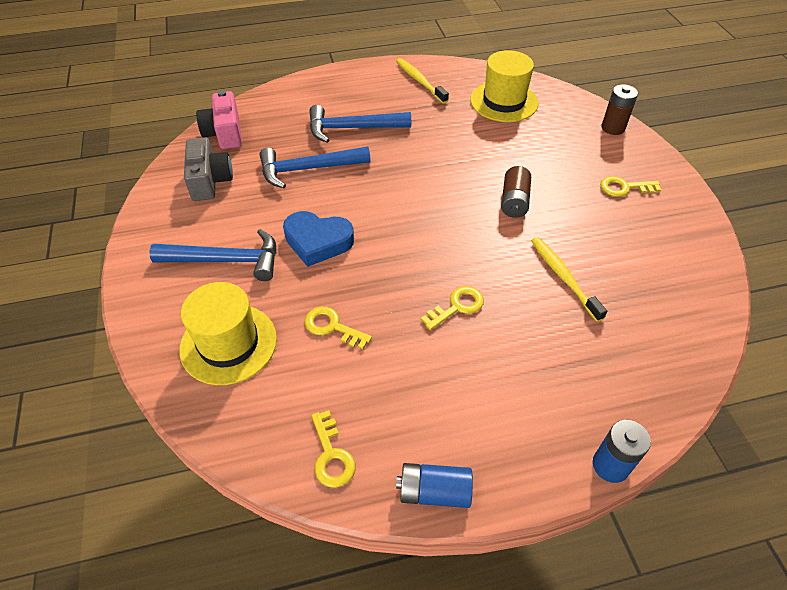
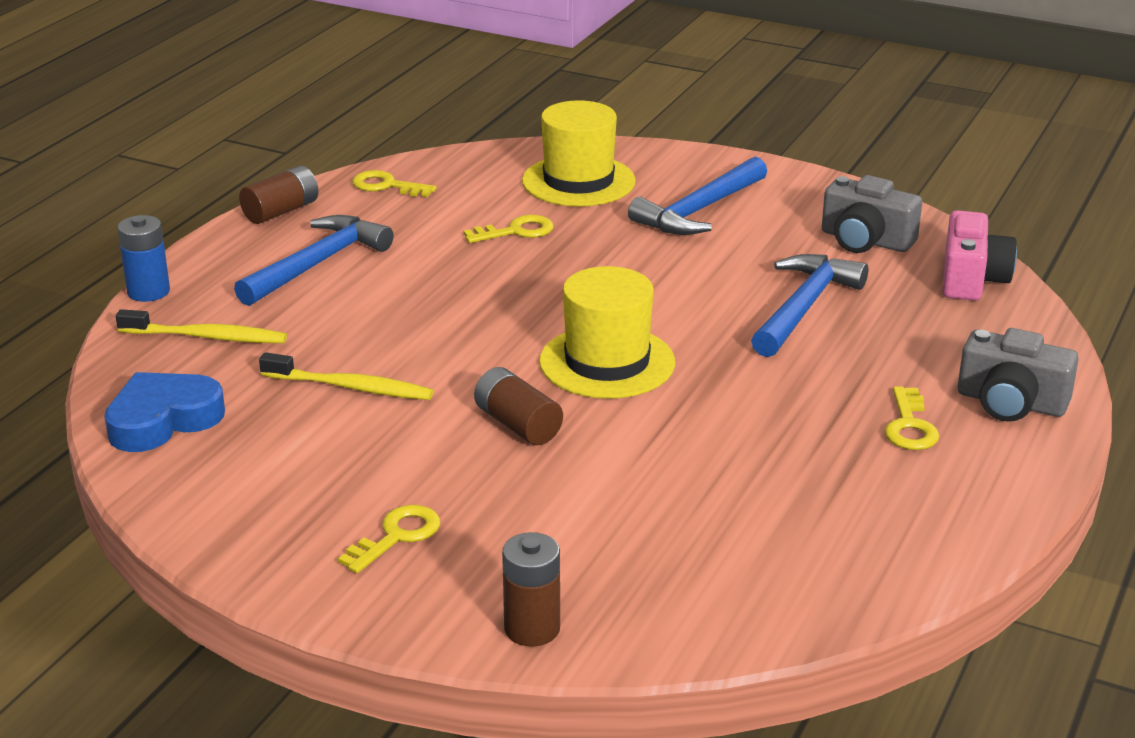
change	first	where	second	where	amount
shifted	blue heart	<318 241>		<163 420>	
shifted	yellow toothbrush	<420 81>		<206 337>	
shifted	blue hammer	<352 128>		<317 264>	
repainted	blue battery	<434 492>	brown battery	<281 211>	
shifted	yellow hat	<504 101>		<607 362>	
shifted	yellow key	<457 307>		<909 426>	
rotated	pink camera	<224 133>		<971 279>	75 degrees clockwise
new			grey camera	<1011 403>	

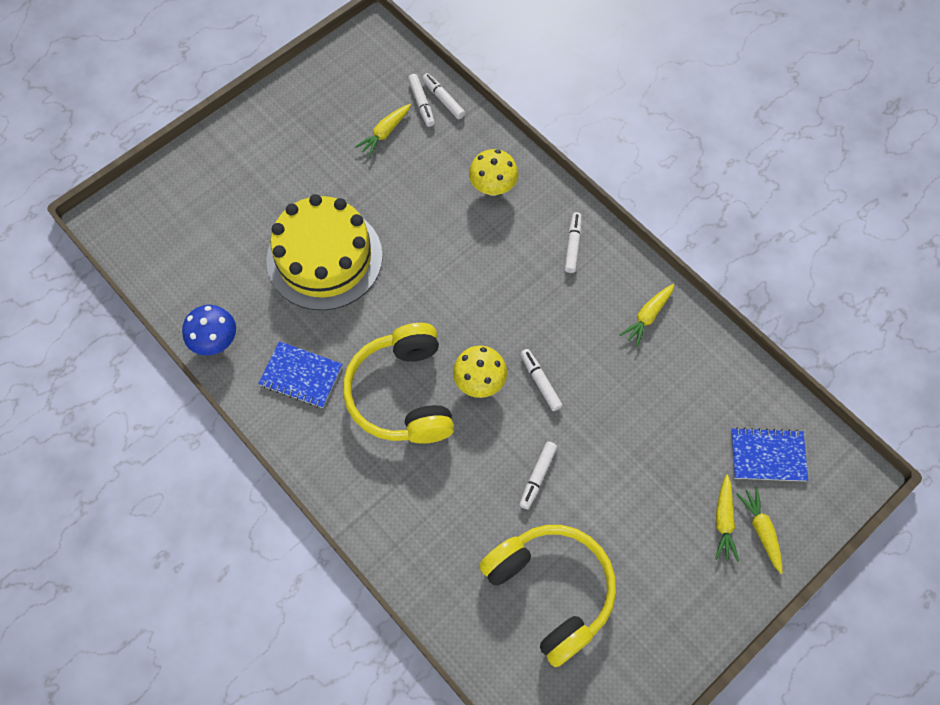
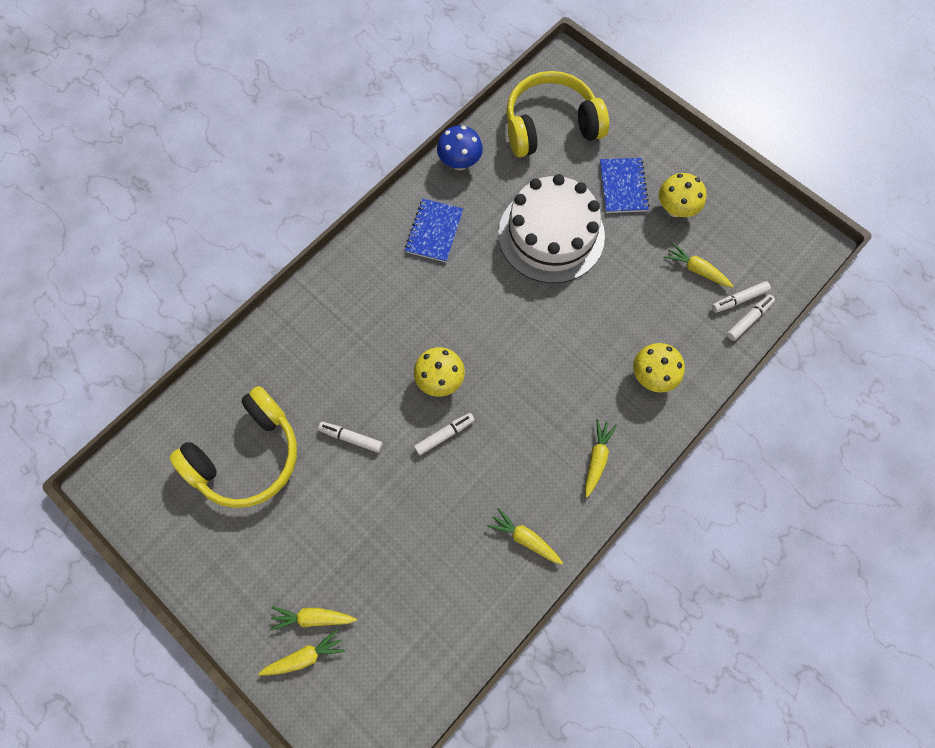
change	first	where	second	where	amount
repainted	yellow cake	<324 258>	white cake	<551 234>	
shifted	yellow headphones	<402 394>		<550 125>	
swapped	white marker	<572 245>	yellow carrot	<597 458>	
shifted	blue notebook	<767 455>		<623 186>	
new			yellow mushroom	<675 209>	

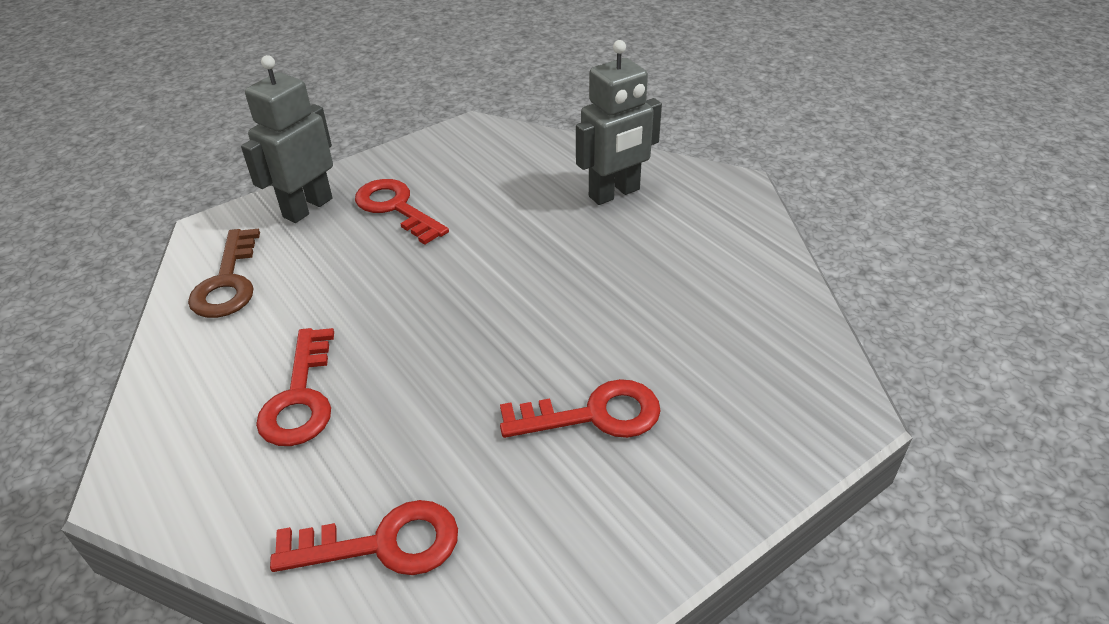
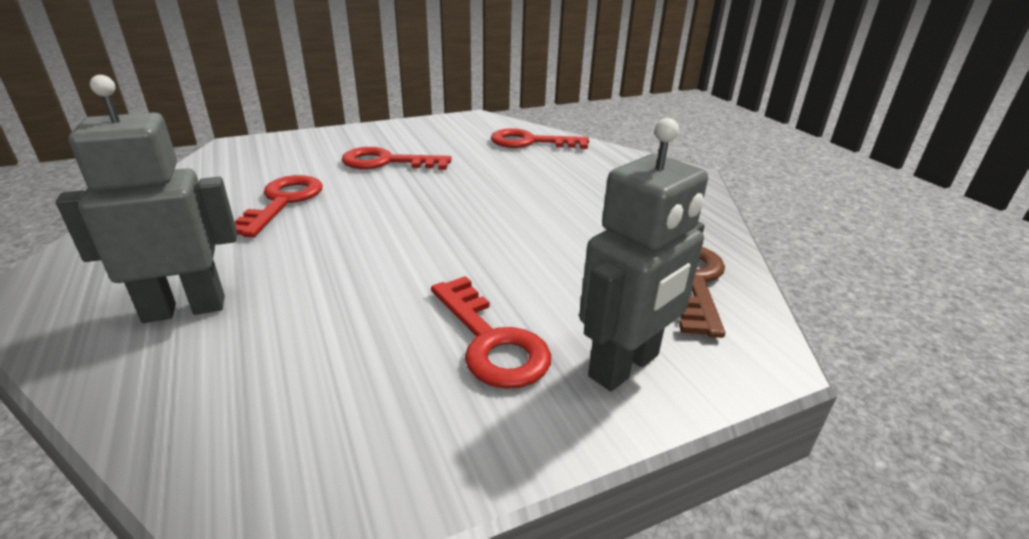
change	first	where	second	where	amount
shifted	red key	<300 397>		<282 202>	

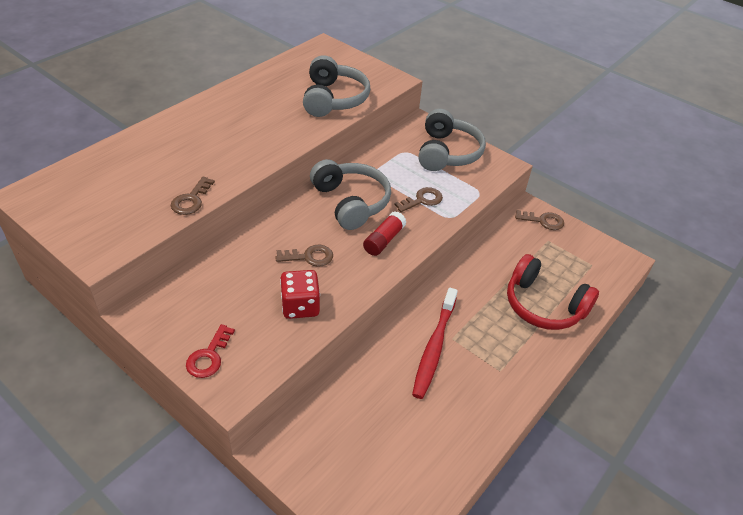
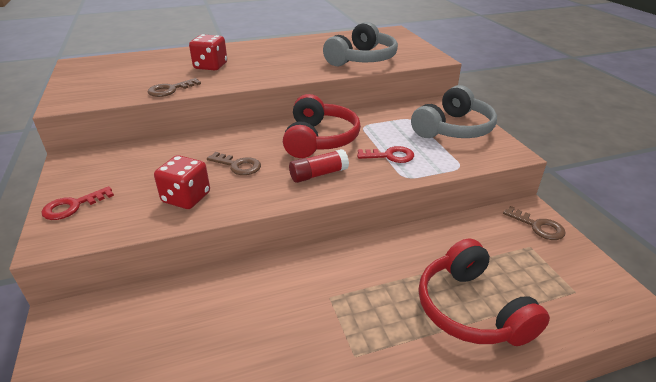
change	first	where	second	where	amount
new			red dice	<210 66>	
repainted	grey headphones	<351 202>	red headphones	<319 139>	
repainted	brown key	<422 200>	red key	<390 156>	
gone	red toothbrush	<434 348>			

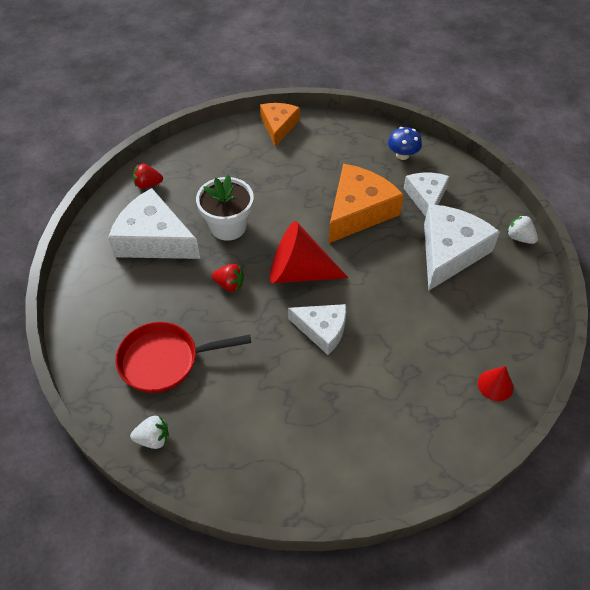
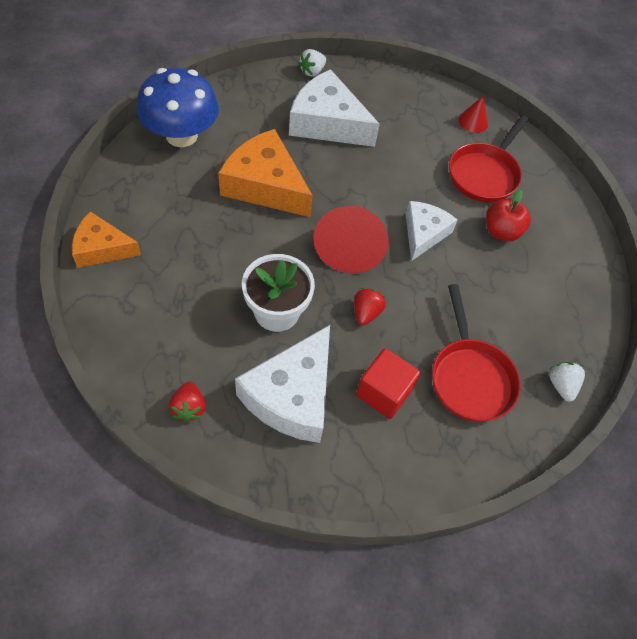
change	first	where	second	where	amount
scaled	blue mushroom	<402 155>		<181 135>	x1.99
new			red cube	<384 392>	
new			red pan	<484 174>	
new			red apple	<501 231>	
gone	white cheese	<426 197>			

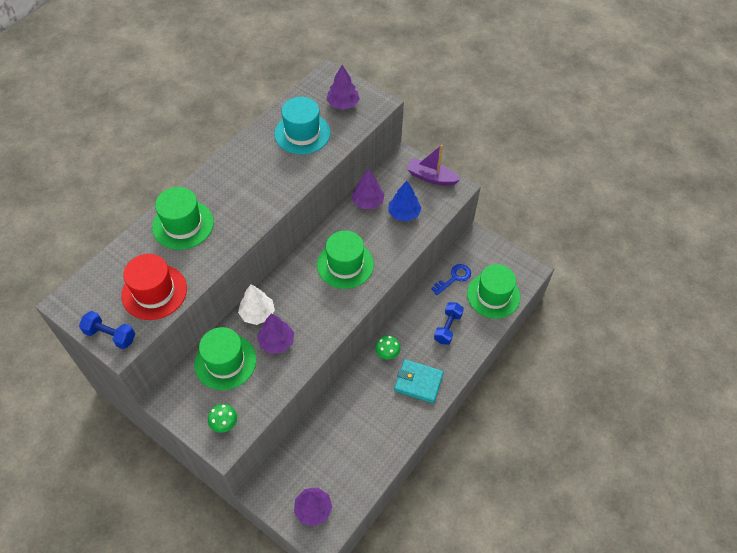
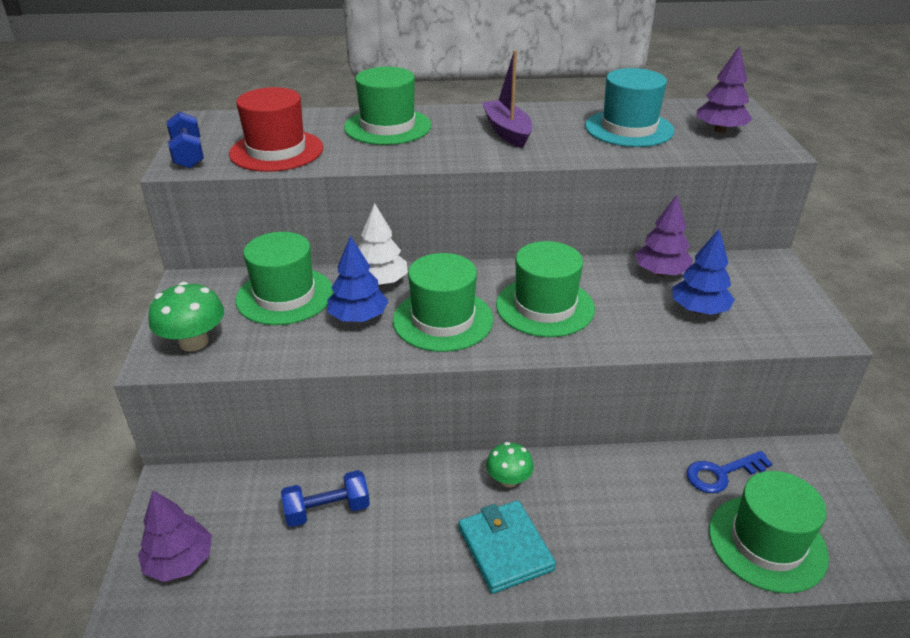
change	first	where	second	where	amount
scaled	green mushroom	<224 423>		<194 342>	x1.51
shifted	blue dumbbell	<447 327>		<327 510>	
repainted	purple tree	<276 342>	blue tree	<358 317>	
new			green hat	<443 320>	
shifted	purple boat	<431 177>		<507 132>	
rotated	blue key	<454 278>		<721 474>	150 degrees clockwise

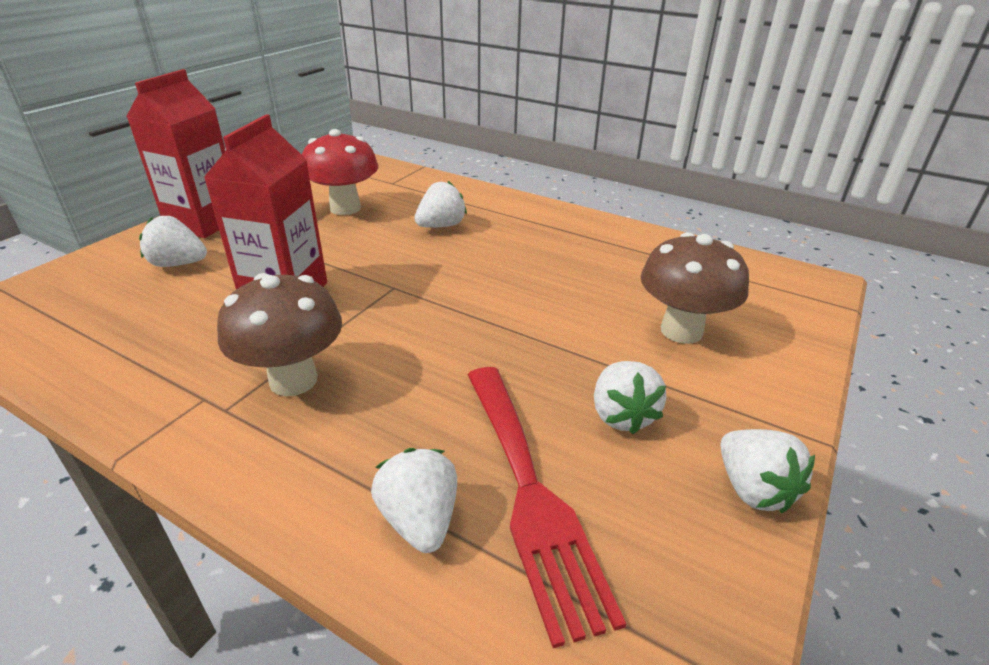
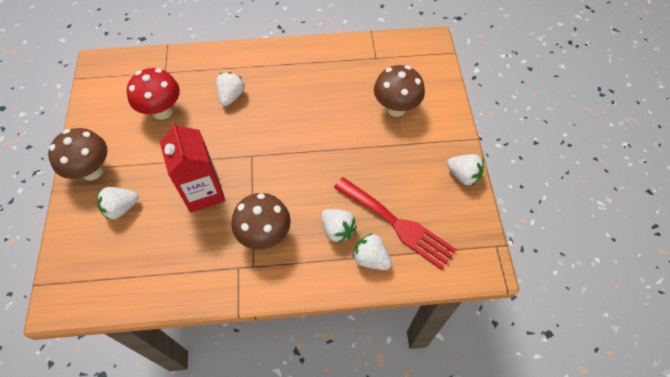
change	first	where	second	where	amount
swapped	red carton	<204 222>	brown mushroom	<92 171>	
shifted	white strawberry	<621 415>		<337 230>	

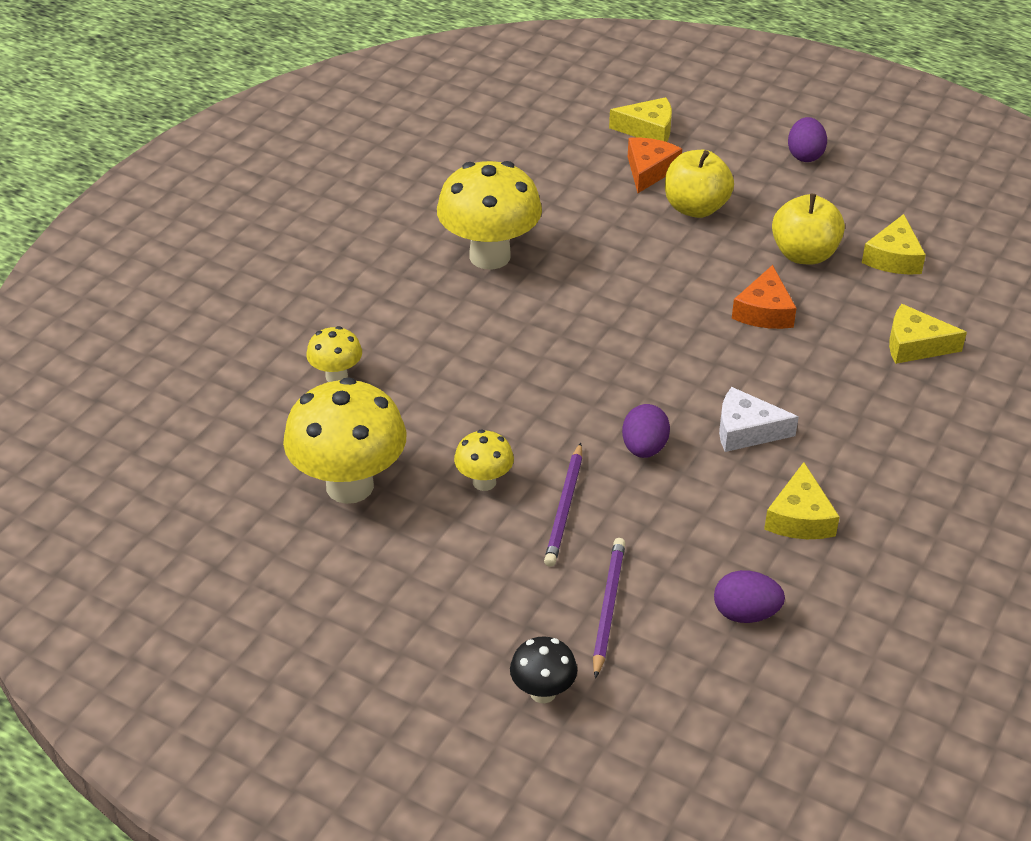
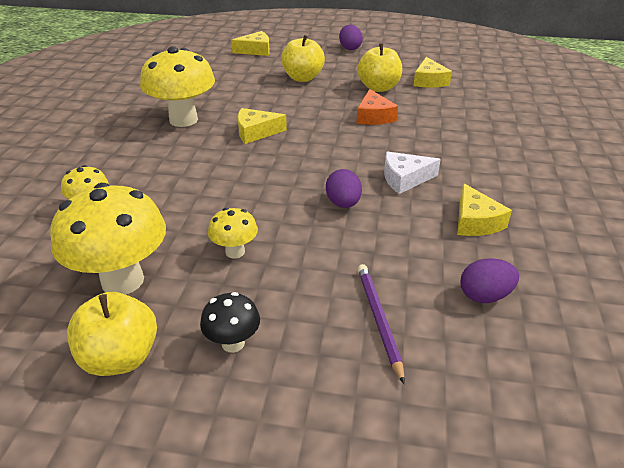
change	first	where	second	where	amount
new			yellow apple	<120 358>	
shifted	black mushroom	<543 692>		<233 343>	
shifted	yellow cheese	<915 345>		<256 132>	
gone	purple pencil	<565 508>			
gone	orange cheese	<649 170>			

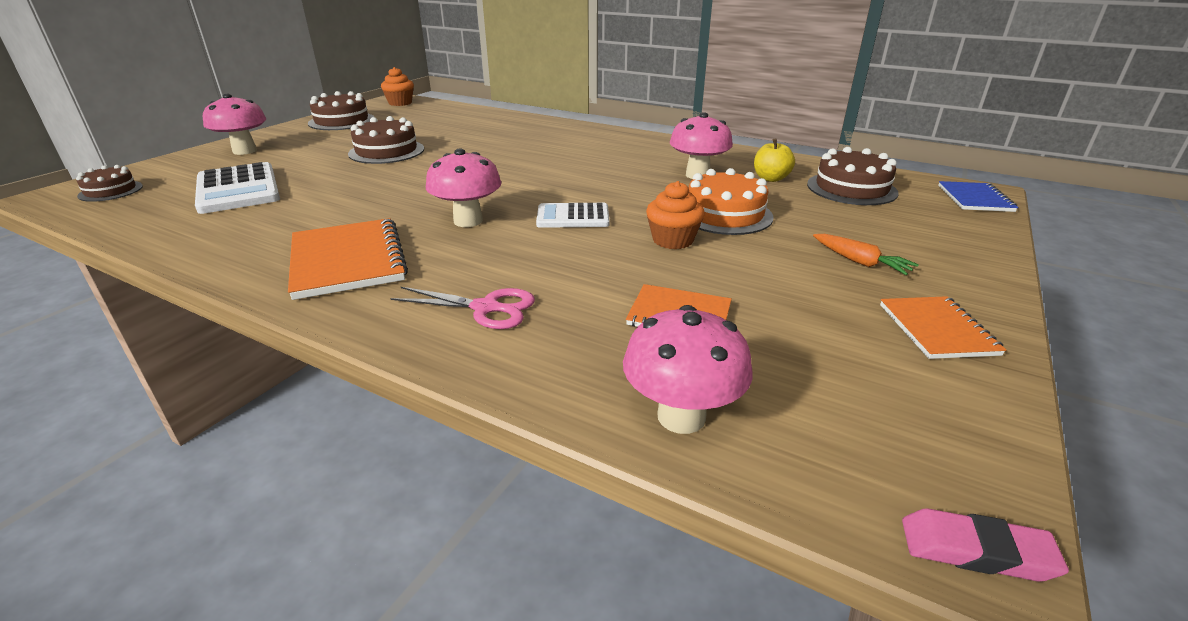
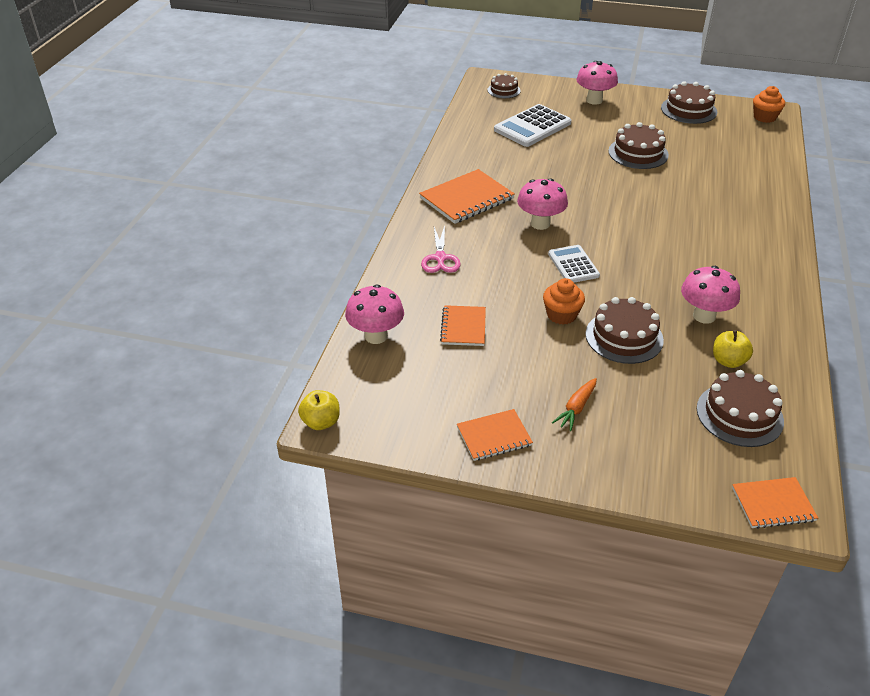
change	first	where	second	where	amount
swapped	pink eraser	<976 550>	yellow apple	<321 422>	
repainted	orange cake	<724 214>	brown cake	<624 337>	
repainted	blue notebook	<974 199>	orange notebook	<773 504>	

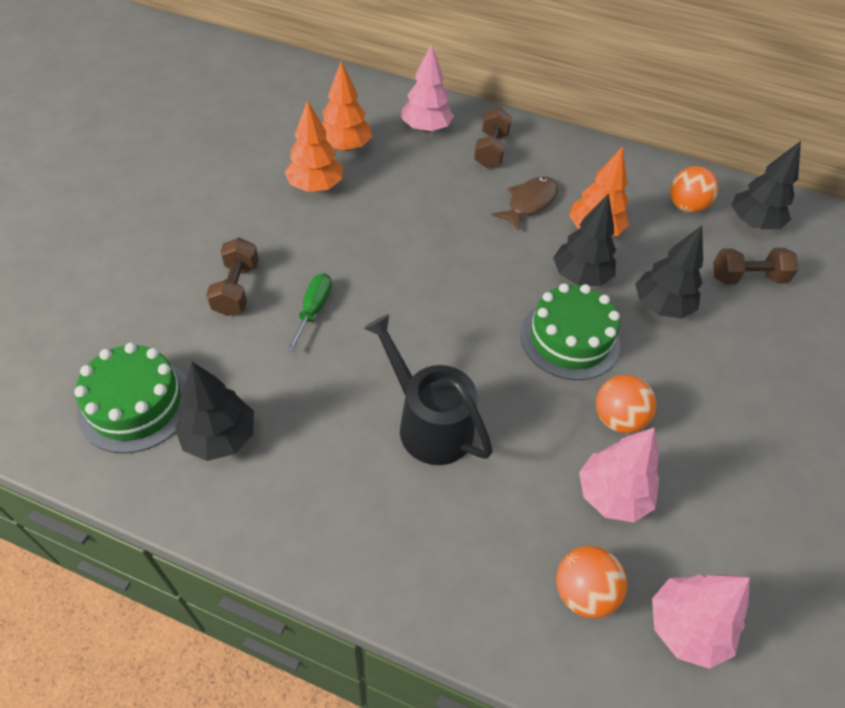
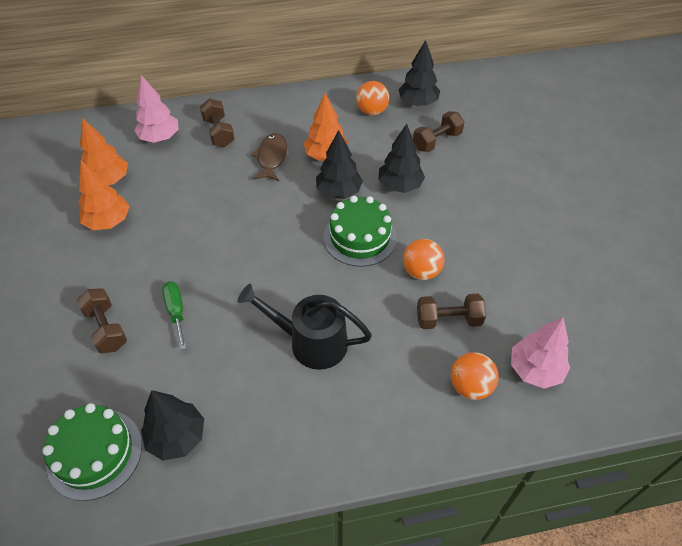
change	first	where	second	where	amount
swapped	pink tree	<612 495>	brown dumbbell	<448 320>	

